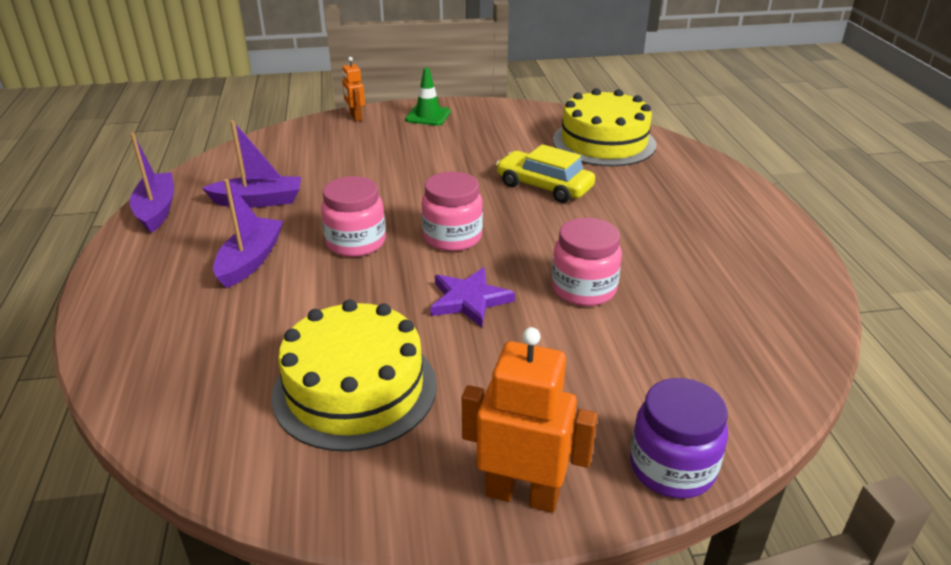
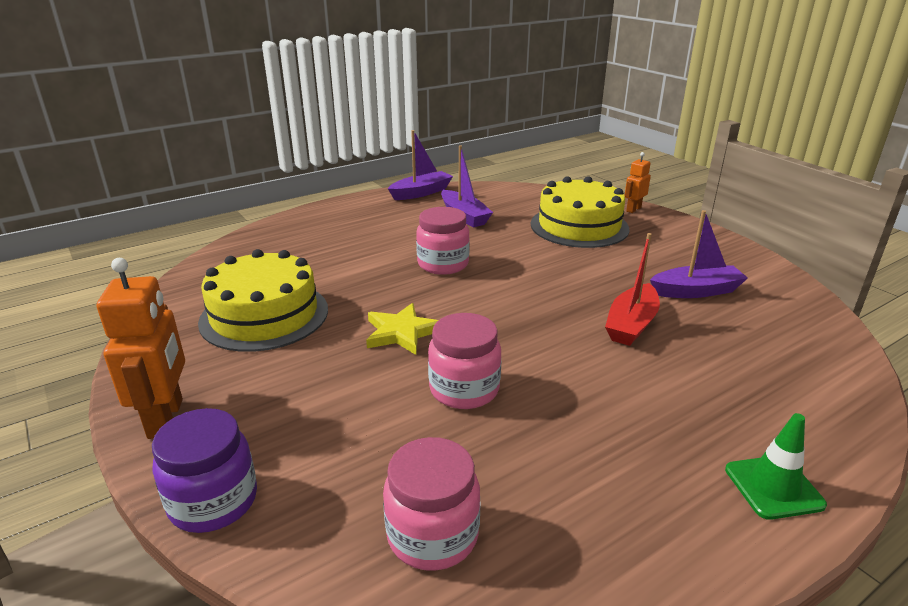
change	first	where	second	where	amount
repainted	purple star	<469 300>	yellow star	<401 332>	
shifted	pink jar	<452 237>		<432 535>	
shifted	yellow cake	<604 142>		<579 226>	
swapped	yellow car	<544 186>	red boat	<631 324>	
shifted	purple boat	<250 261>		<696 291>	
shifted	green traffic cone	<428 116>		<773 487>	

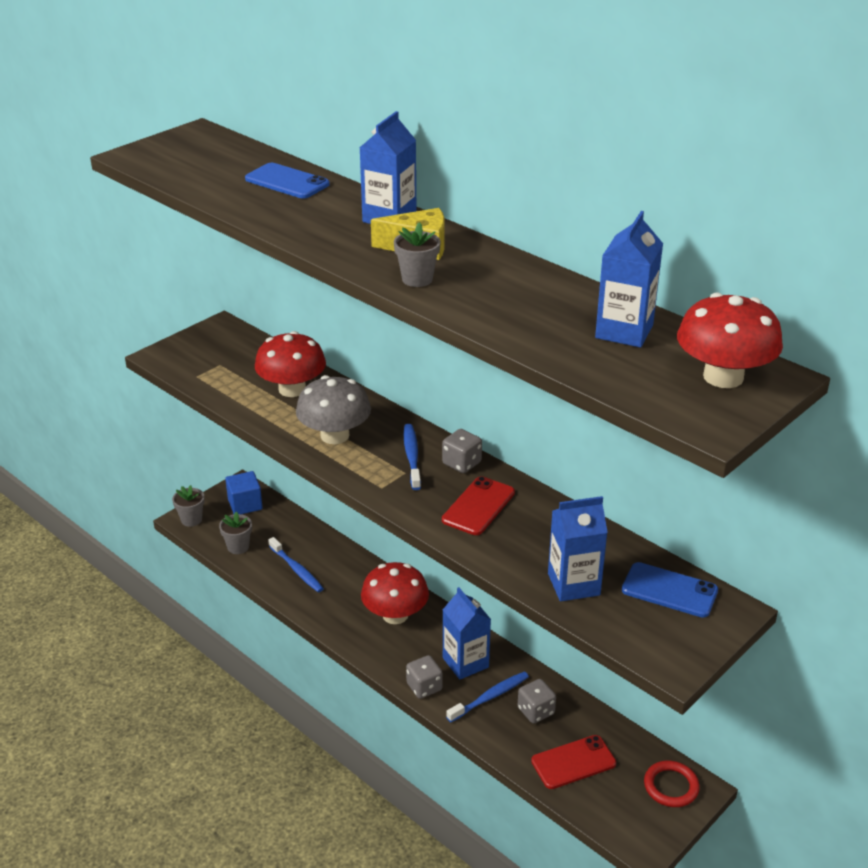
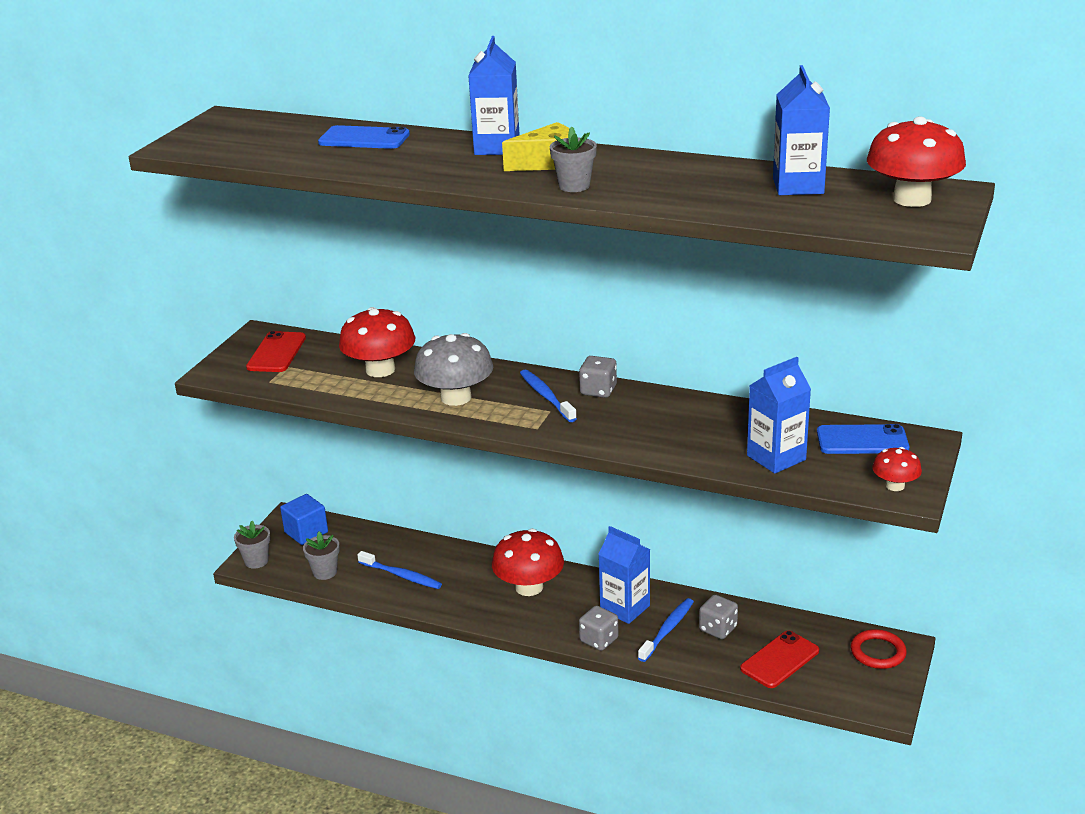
change	first	where	second	where	amount
shifted	red phone	<478 506>		<276 353>	
new			red mushroom	<895 486>	

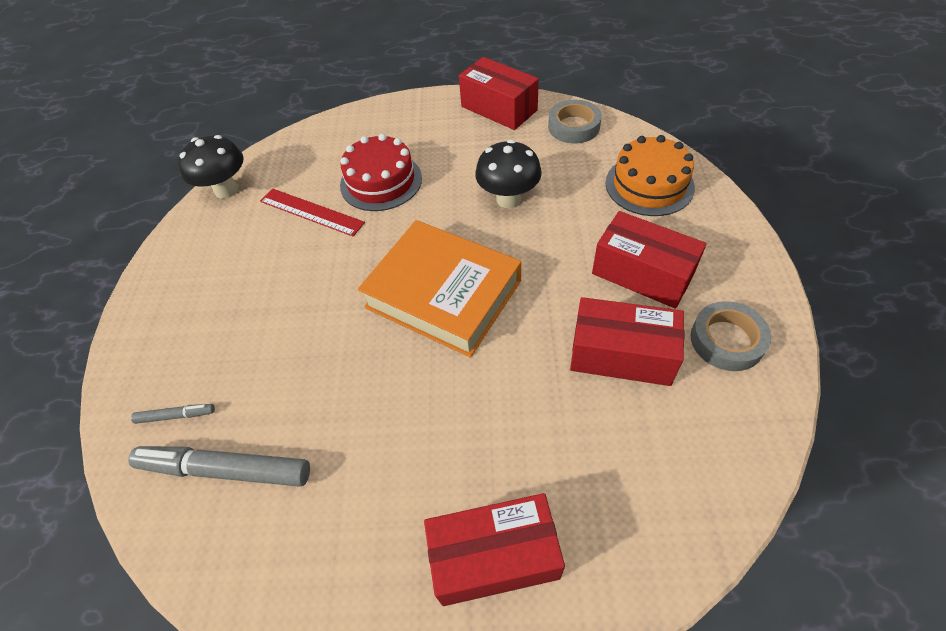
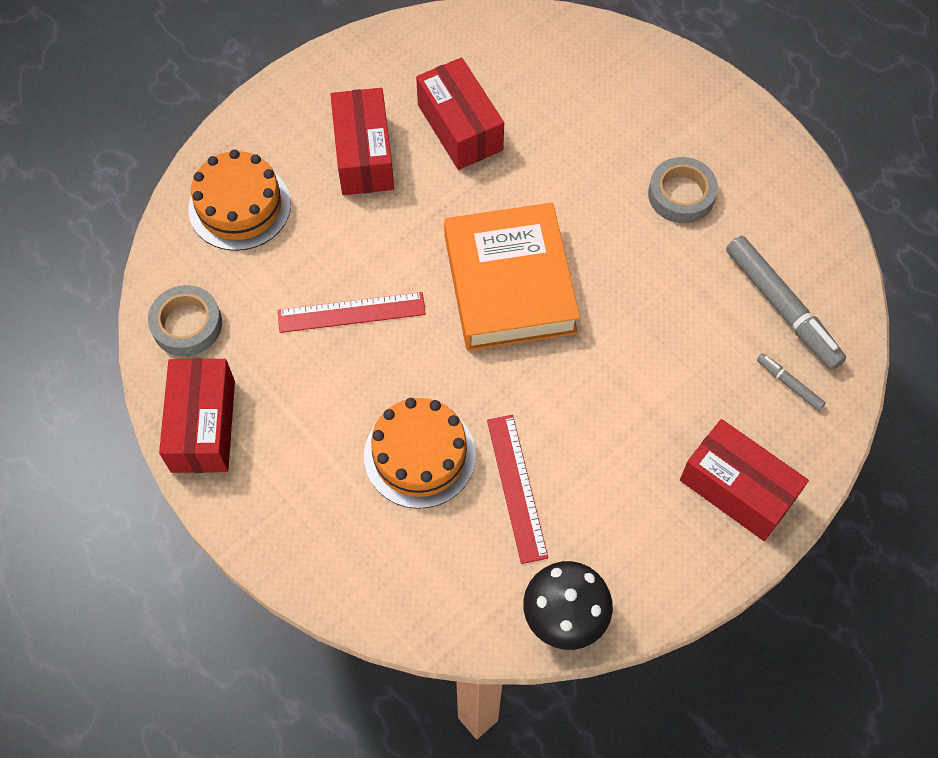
change	first	where	second	where	amount
swapped	black mushroom	<508 199>	red ruler	<351 312>	
repainted	red cake	<381 181>	orange cake	<420 455>	
shifted	grey tape	<726 340>		<681 194>	
shifted	red box	<494 556>		<737 489>	

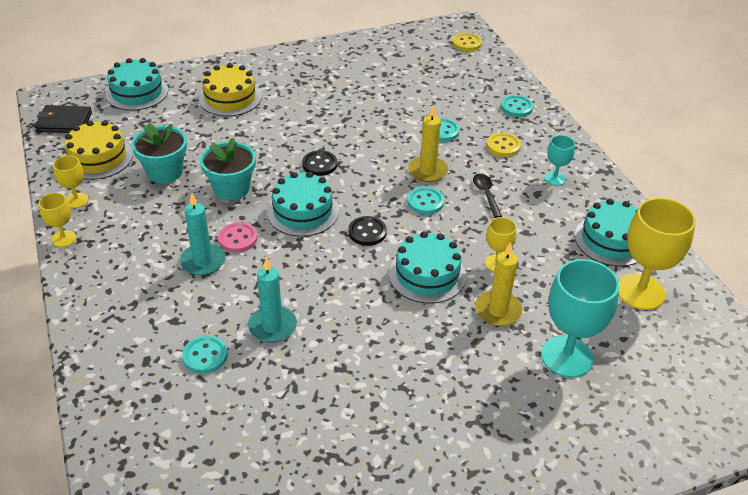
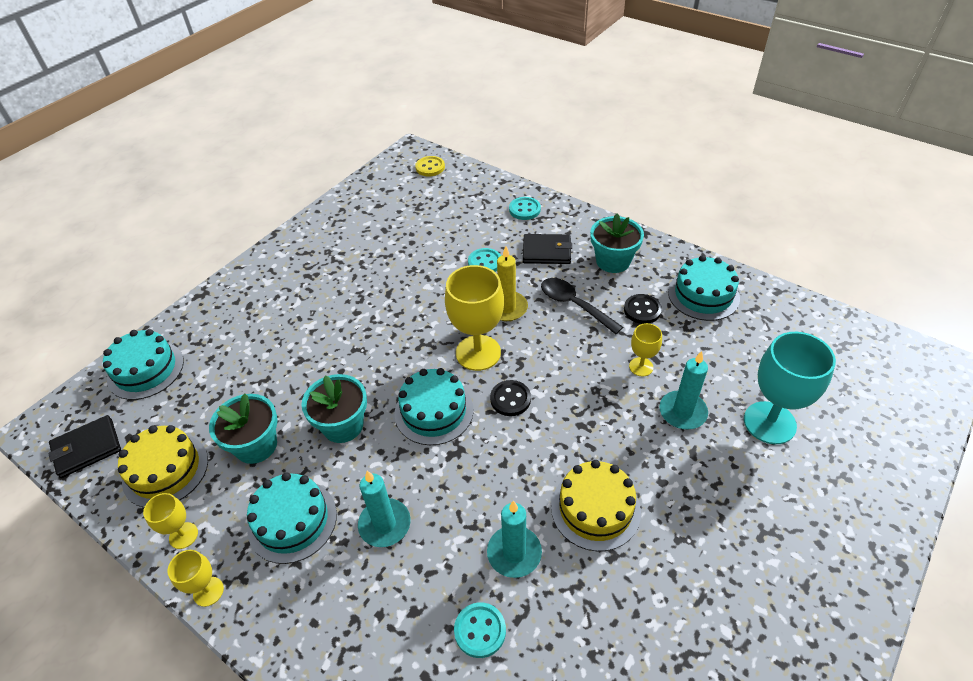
change	first	where	second	where	amount
shifted	turquoise cake	<427 275>		<292 521>	
shifted	yellow goblet	<640 292>		<478 353>	
swapped	yellow button	<503 146>	black wallet	<546 251>	
scaled	black spoon	<486 194>		<574 305>	x1.51
shifted	yellow cake	<230 98>		<595 509>	
swapped	turquoise goblet	<555 178>	turquoise flower pot	<613 261>	
shifted	black button	<319 164>		<642 310>	
repainted	yellow candle	<498 310>	turquoise candle	<682 412>	
gone	pink button	<238 239>			
gone	turquoise button	<425 202>			

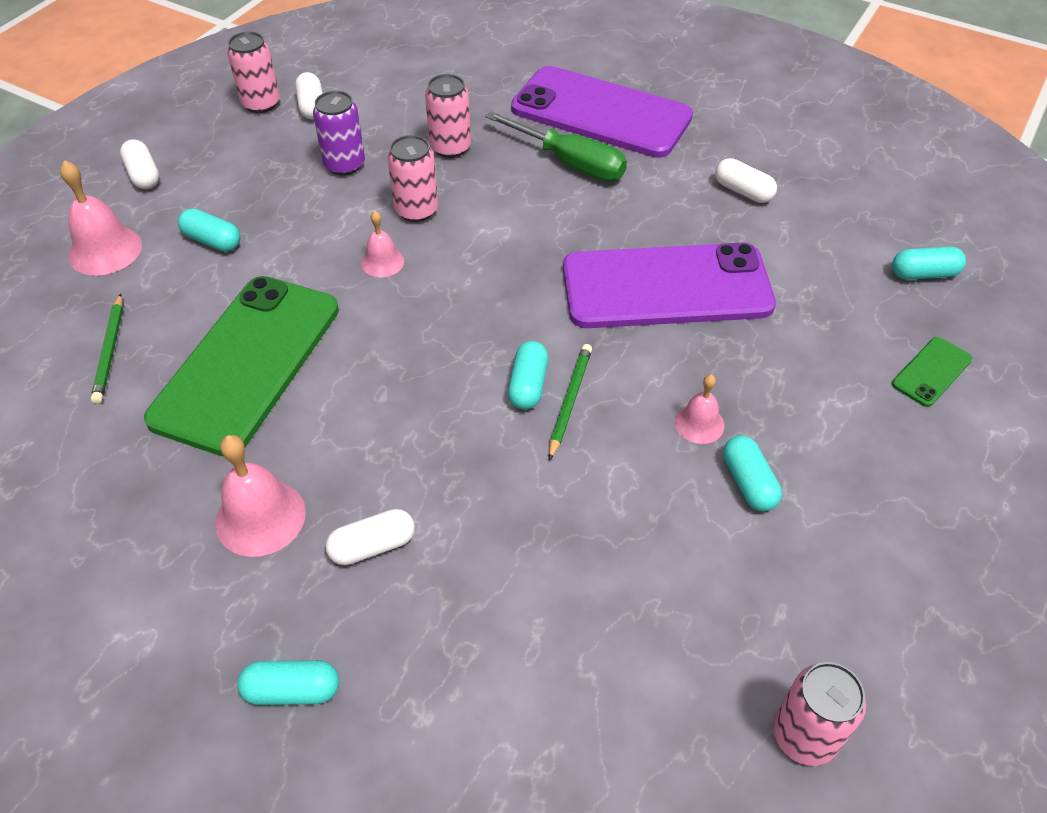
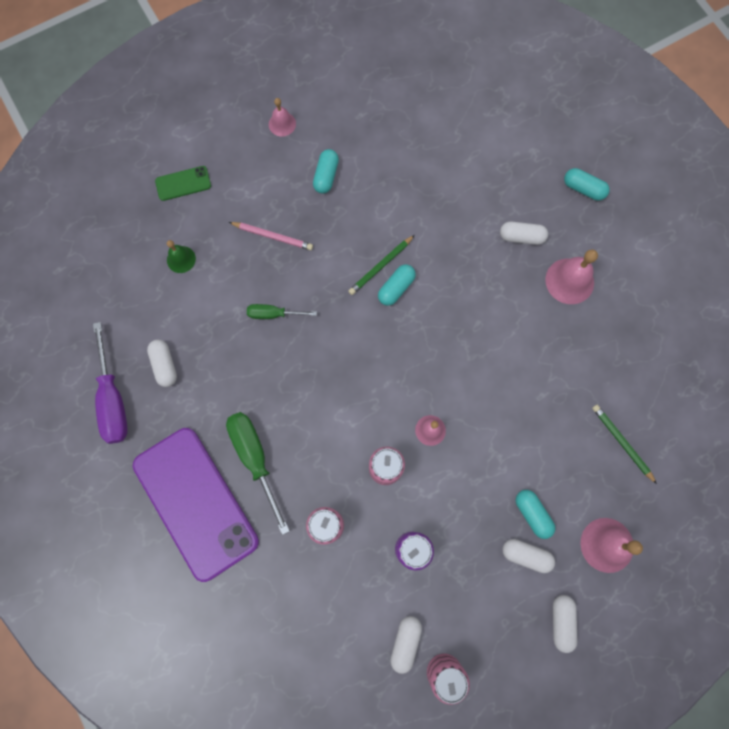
change	first	where	second	where	amount
new			purple screwdriver	<113 399>	
new			green bell	<181 259>	
new			pink pencil	<272 236>	
swapped	purple phone	<666 287>	green screwdriver	<274 314>	
shifted	pink bell	<699 423>		<282 124>	
new			white capsule	<526 555>	
rotated	green pencil	<110 351>		<622 443>	60 degrees counterclockwise
gone	green phone	<247 363>			
gone	pink can	<804 736>			
gone	turquoise capsule	<924 274>			

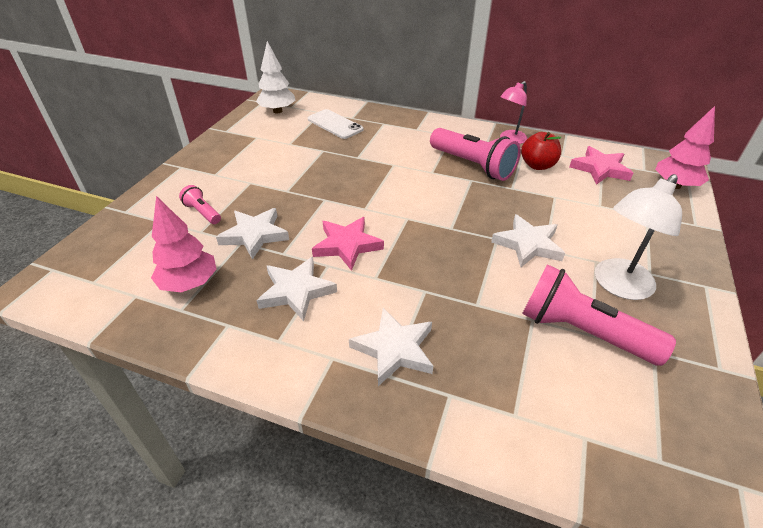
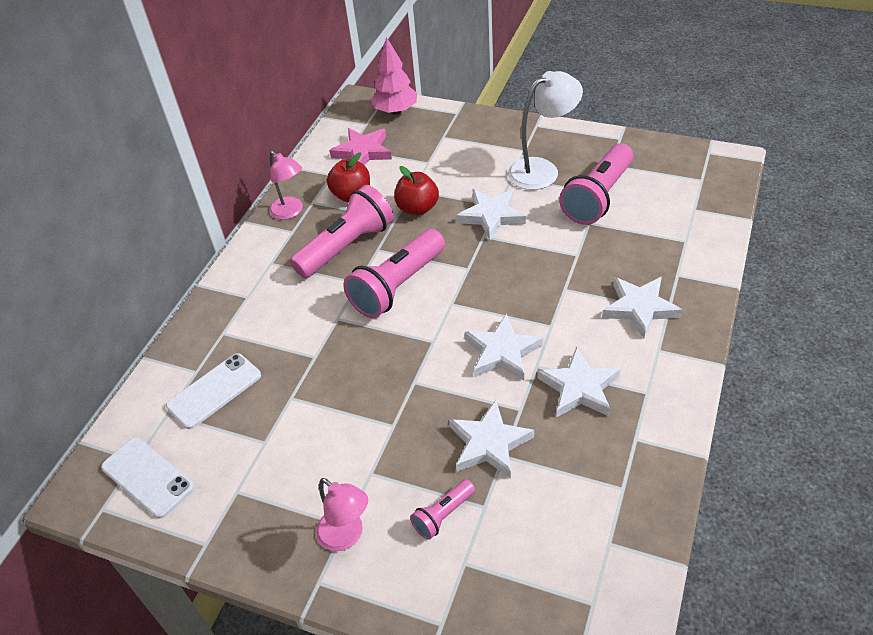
change	first	where	second	where	amount
swapped	white tree	<277 111>	white phone	<148 477>	
new			pink lamp	<347 536>	
new			pink flashlight	<398 286>	
new			red apple	<417 208>	
repainted	pink star	<347 245>	white star	<502 352>	
rotated	white lamp	<618 286>		<542 170>	75 degrees counterclockwise
gone	pink tree	<189 283>			

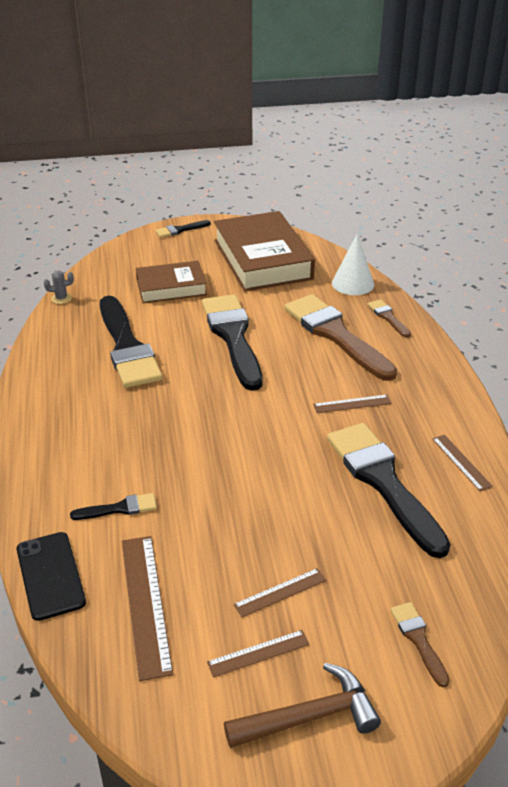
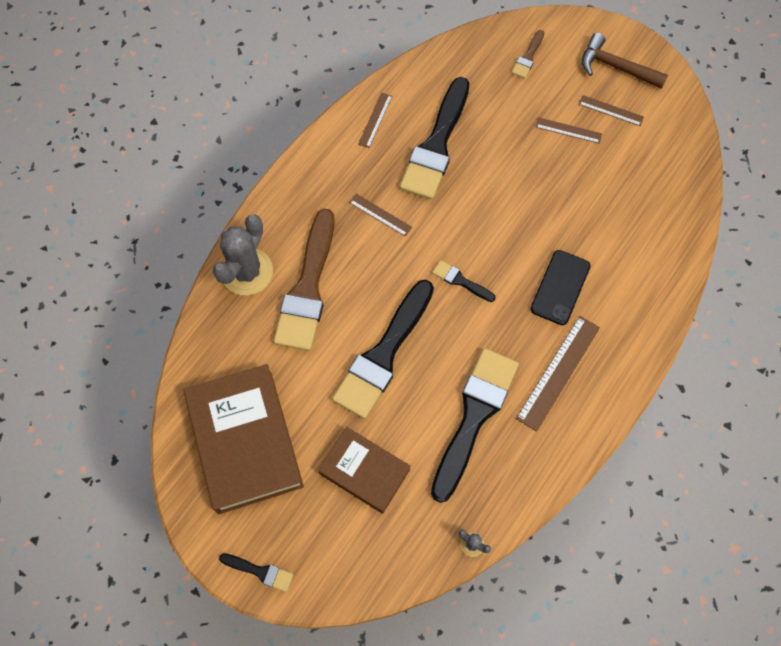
change	first	where	second	where	amount
rotated	brown book	<262 259>		<245 441>	45 degrees counterclockwise
swapped	brown brush	<388 317>	grey cactus	<247 272>	
shifted	black brush	<119 508>		<460 281>	
shifted	brown ruler	<145 604>		<558 372>	
shifted	black phone	<50 575>		<560 287>	
gone	white cone	<353 283>			

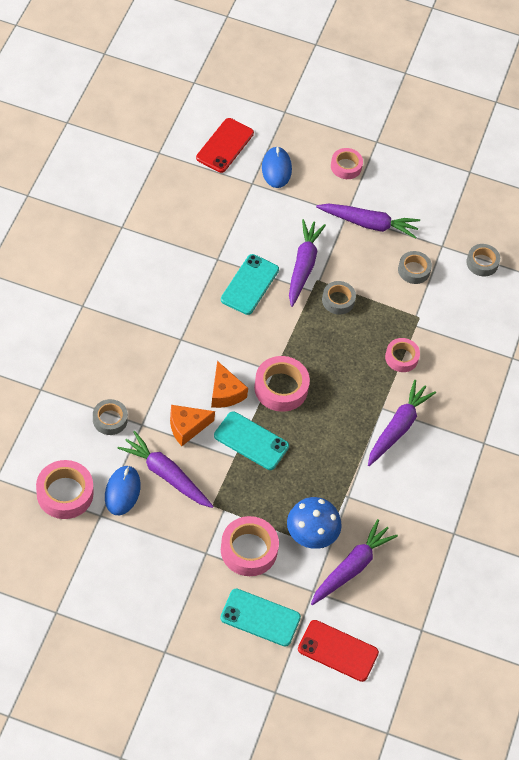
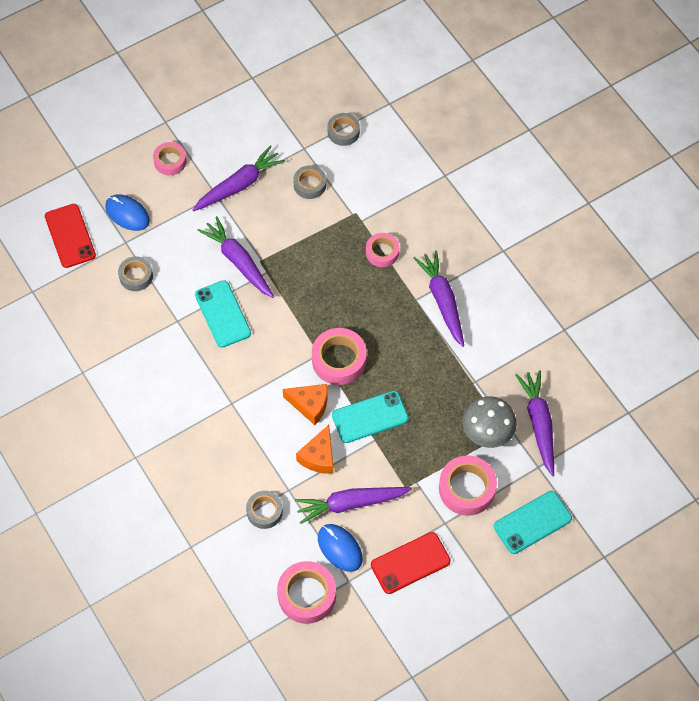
change	first	where	second	where	amount
shifted	grey tape	<338 300>		<136 276>	
shifted	red phone	<338 651>		<410 563>	
repainted	blue mushroom	<312 533>	grey mushroom	<487 431>	

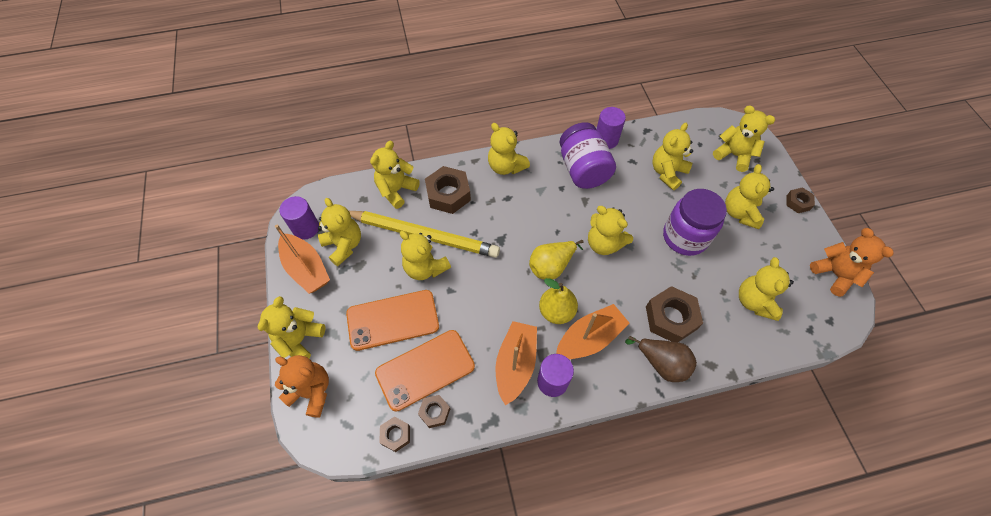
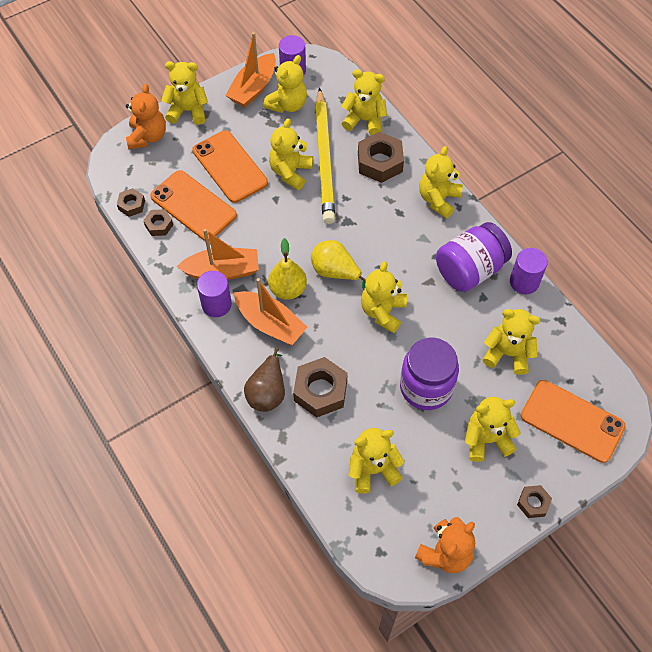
change	first	where	second	where	amount
swapped	yellow teddy bear	<734 155>	orange phone	<572 421>	

